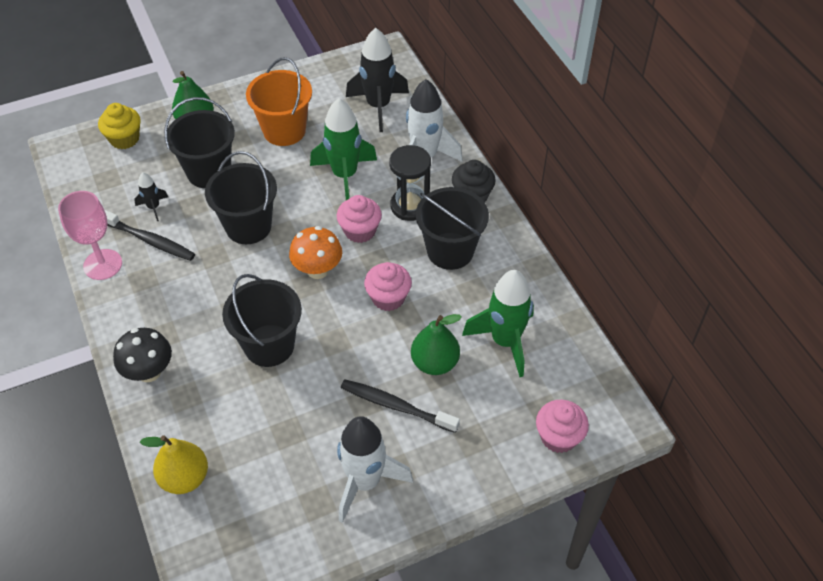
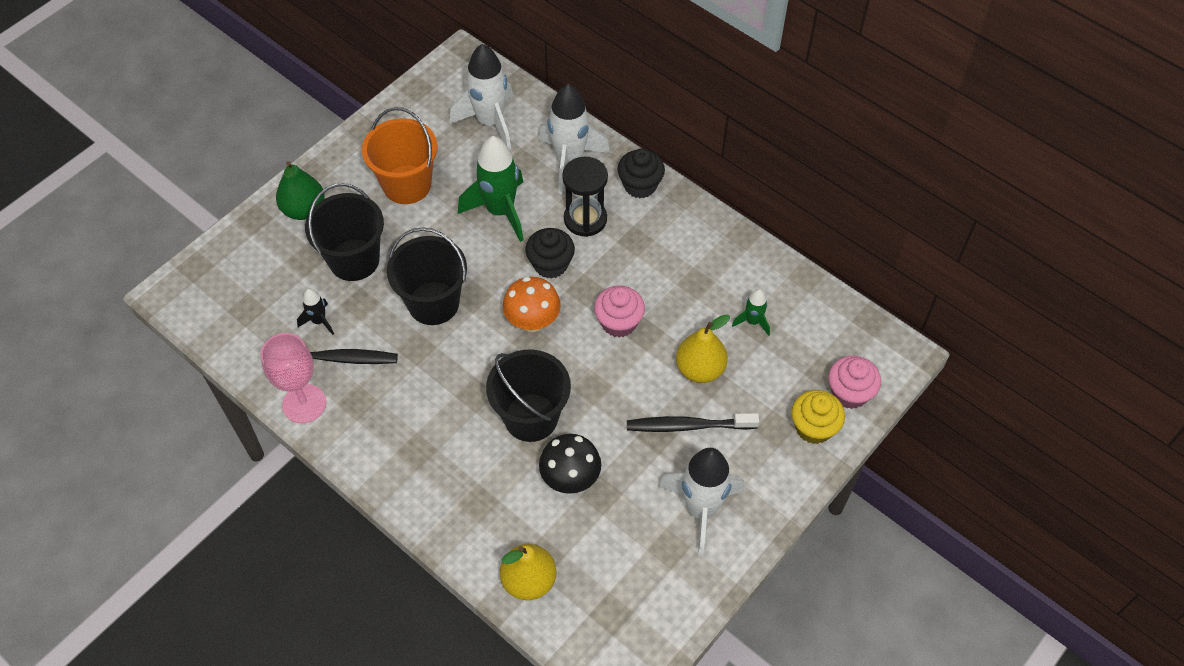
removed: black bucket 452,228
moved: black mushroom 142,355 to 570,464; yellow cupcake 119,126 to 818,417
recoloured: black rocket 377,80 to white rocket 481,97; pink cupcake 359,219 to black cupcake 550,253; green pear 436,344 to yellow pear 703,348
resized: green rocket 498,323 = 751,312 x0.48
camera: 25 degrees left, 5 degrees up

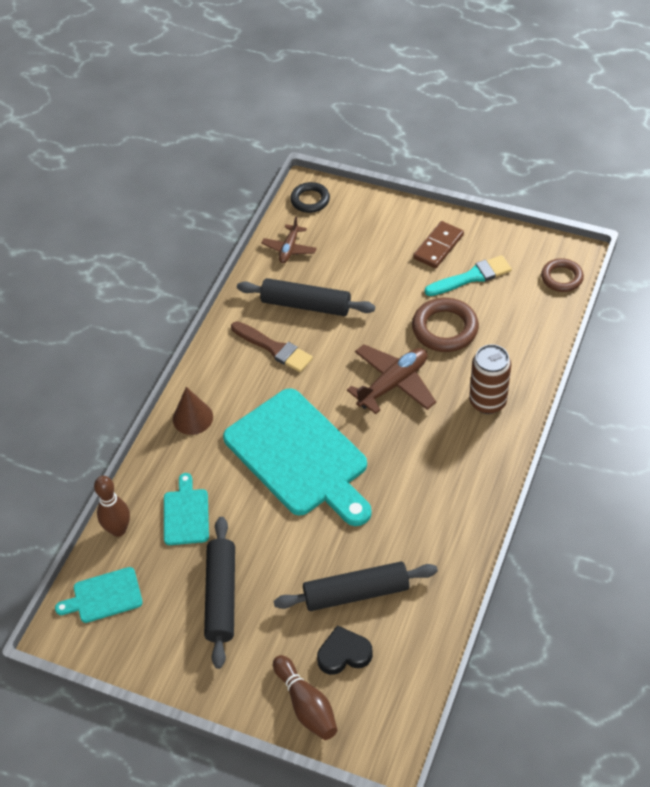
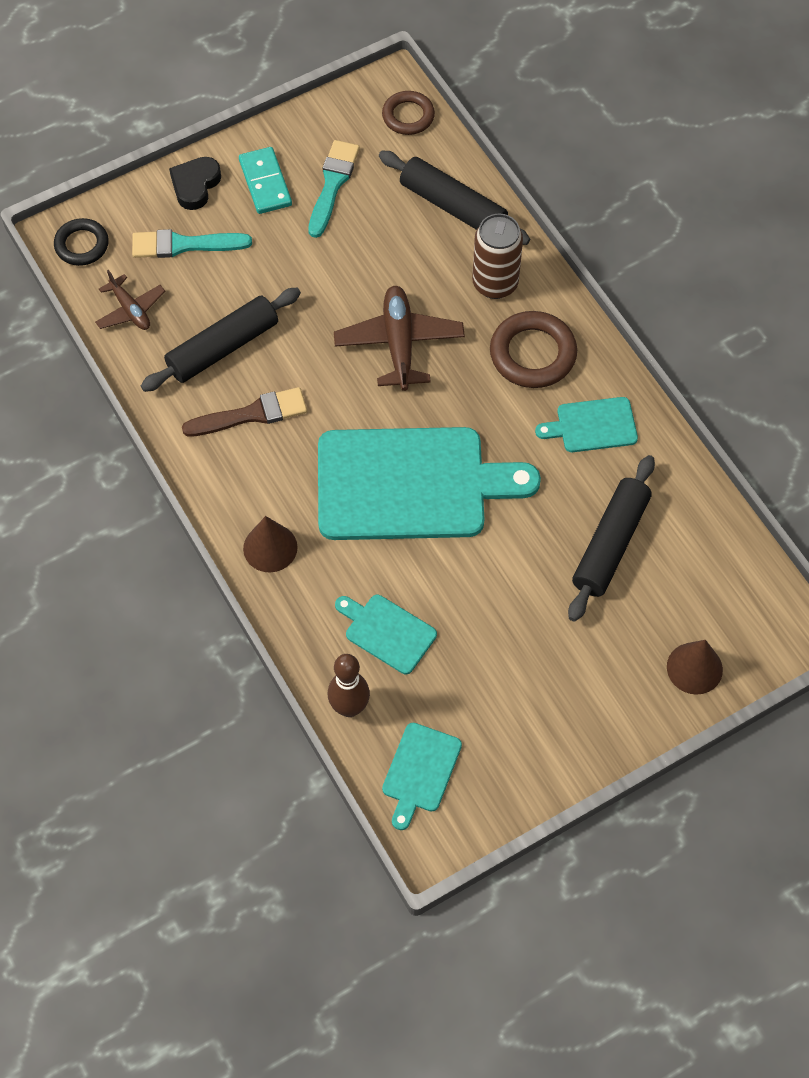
added: turquoise brush 192,243; turquoise cutting board 586,424
moved: black heart 345,650 to 195,183; black rolling pin 219,593 to 454,198; brown ring 445,325 to 533,349
replaced: brown bowling pin 305,697 to brown cone 695,667
recoloured: brown domino 438,244 to turquoise domino 265,180
camera: 55 degrees left, 10 degrees up

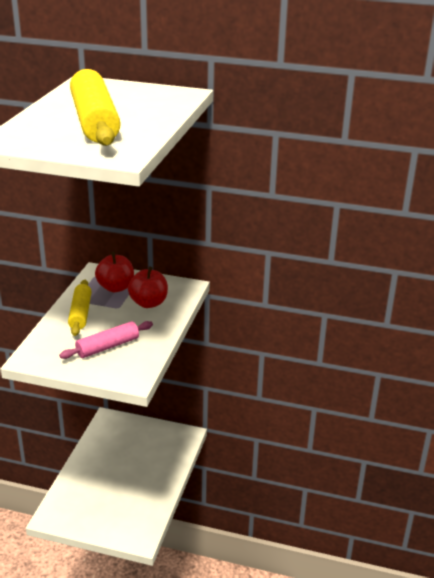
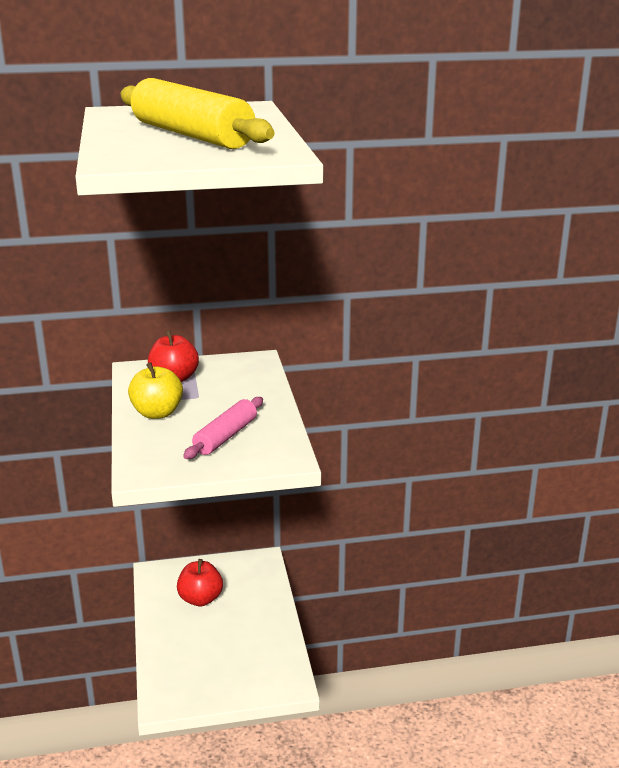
moved: red apple 148,287 to 200,582
replaced: yellow rolling pin 80,308 to yellow apple 155,390
camera: 25 degrees left, 5 degrees down

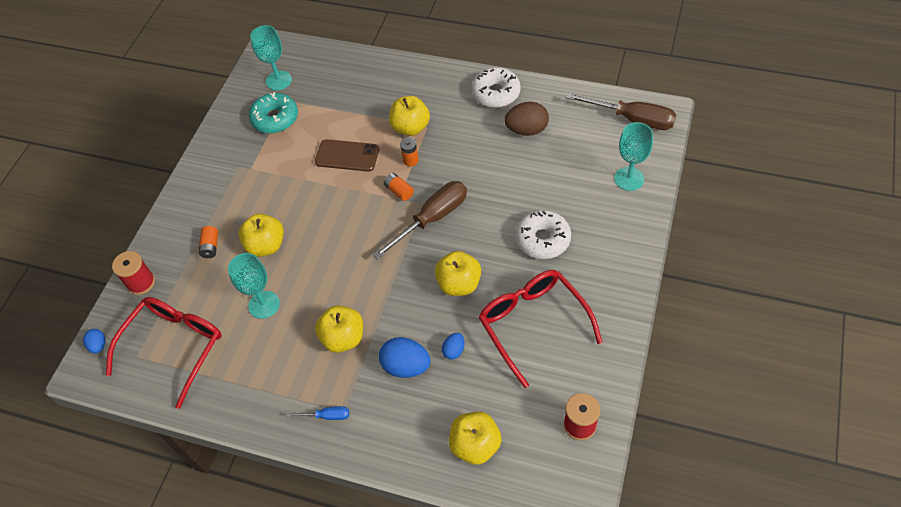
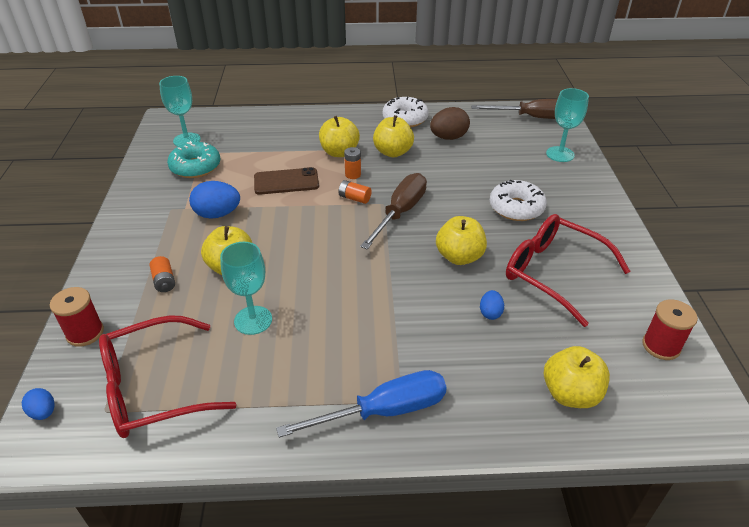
moved: blue egg 405,357 to 214,200; yellow apple 339,329 to 393,136
turned: red glasses 164,353 = 168,376 120 degrees counterclockwise
resized: blue screwdriver 317,413 = 361,404 x2.12
camera: 25 degrees left, 15 degrees down

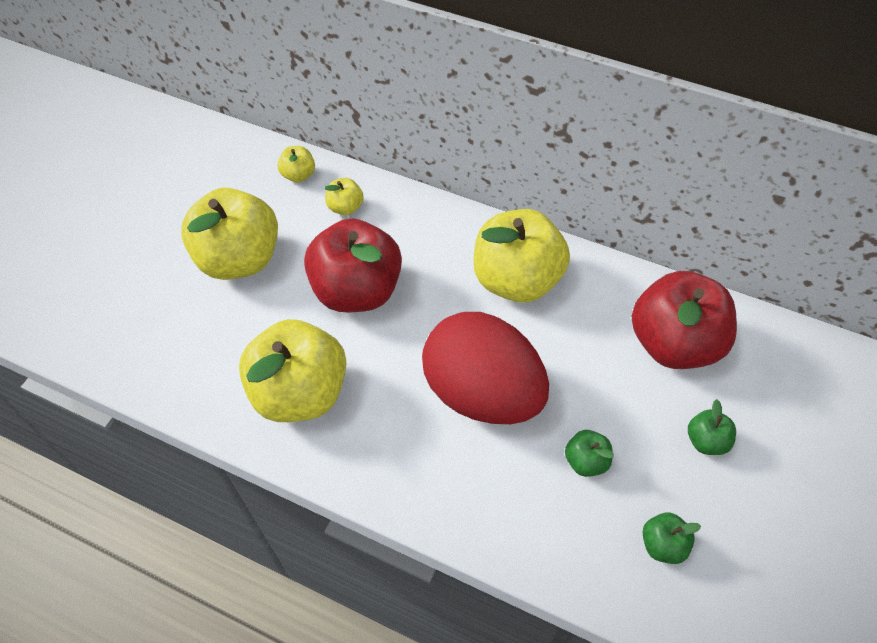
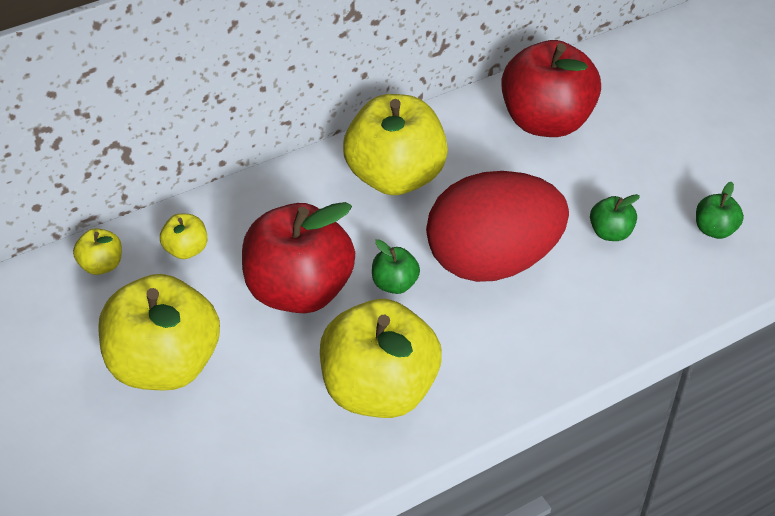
moved: green apple 712,427 to 396,266
camera: 55 degrees left, 10 degrees down

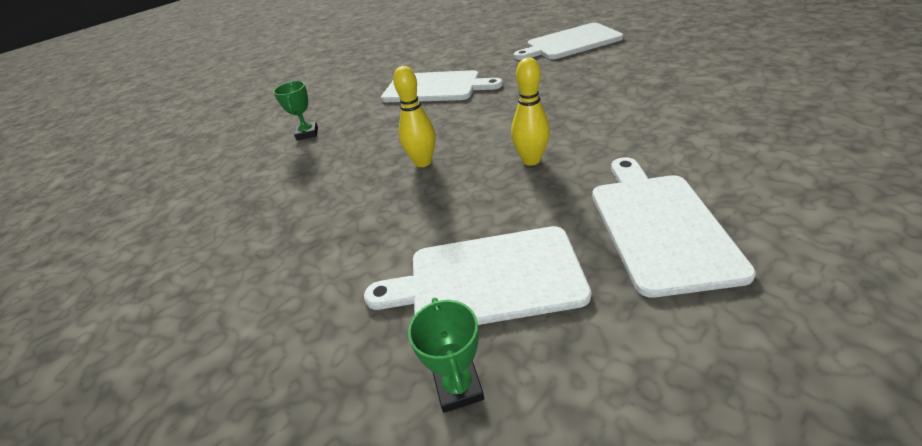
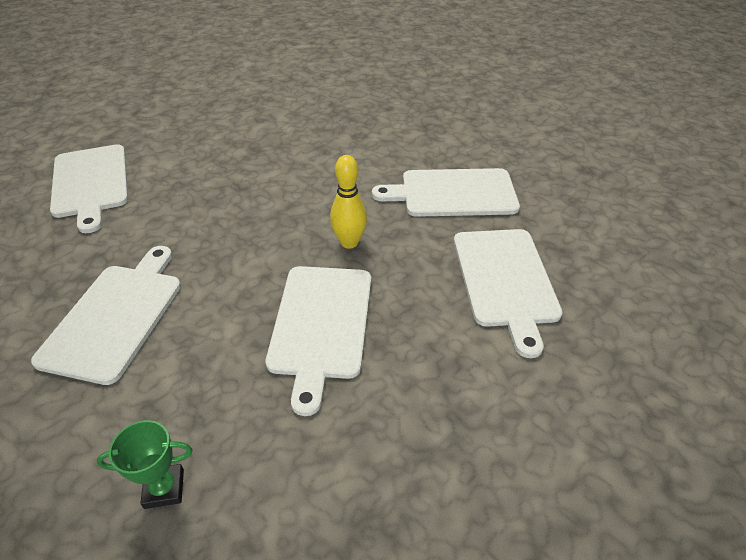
removed: green trophy 446,355
replaced: yellow bowling pin 414,116 to white cutting board 318,341
camera: 95 degrees left, 5 degrees up

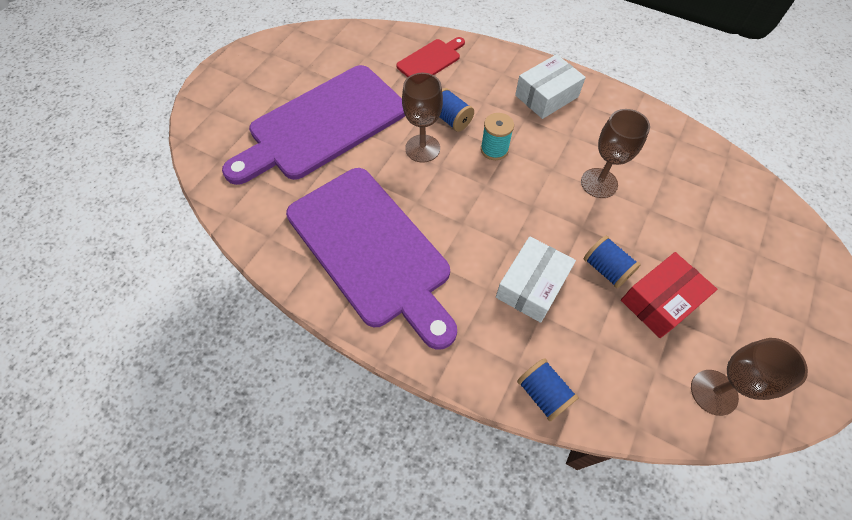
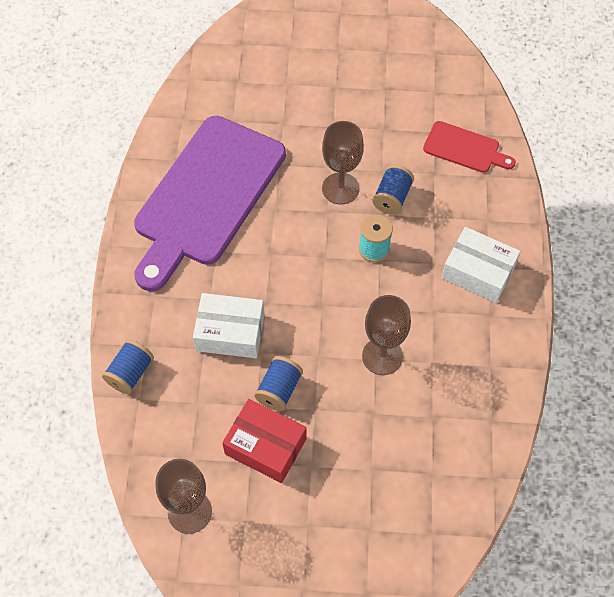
removed: purple cutting board 313,125
camera: 65 degrees right, 0 degrees up

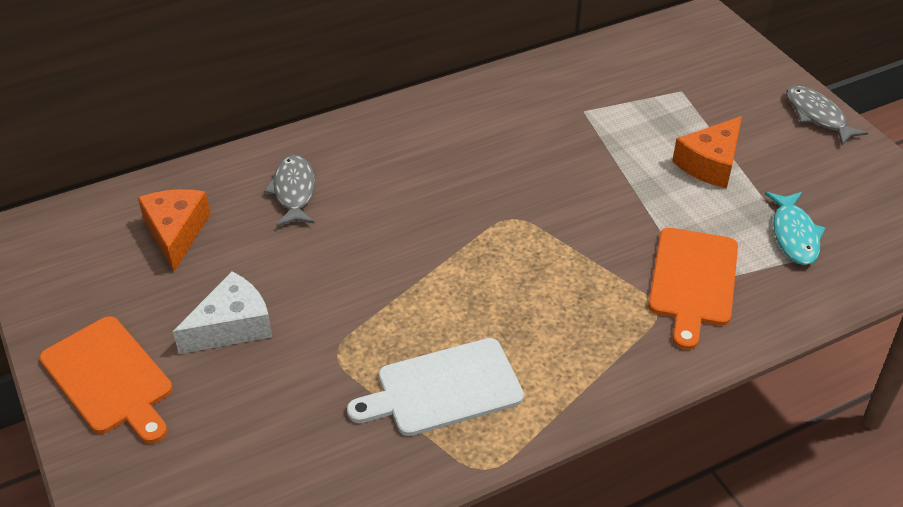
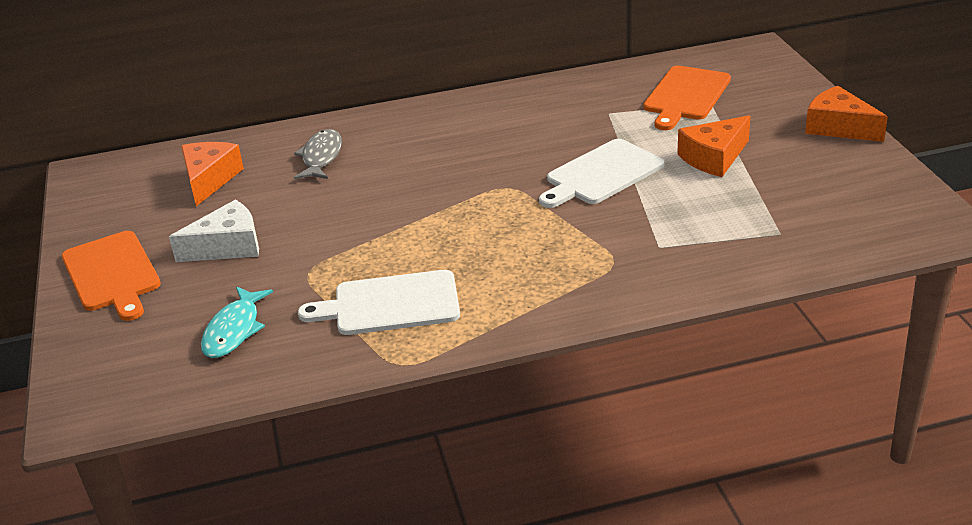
added: white cutting board 601,173
moved: turquoise fish 795,228 to 237,322; orange cutting board 693,289 to 687,98
replaced: grey fish 827,115 to orange cheese 846,114
camera: 15 degrees right, 10 degrees down

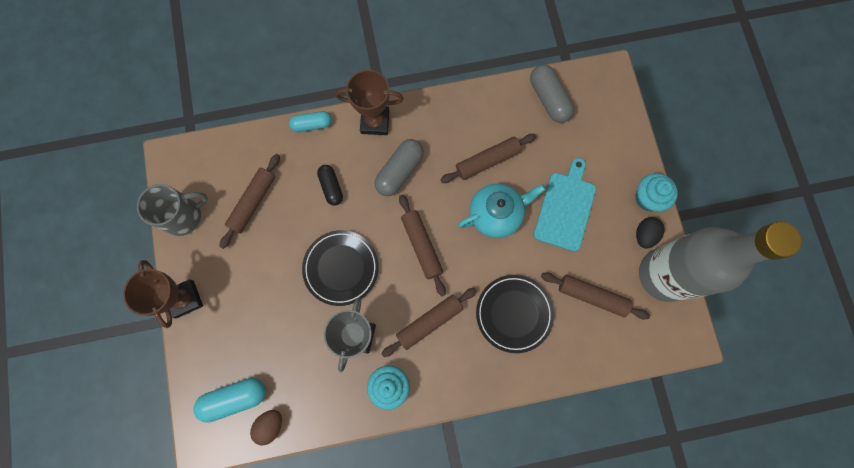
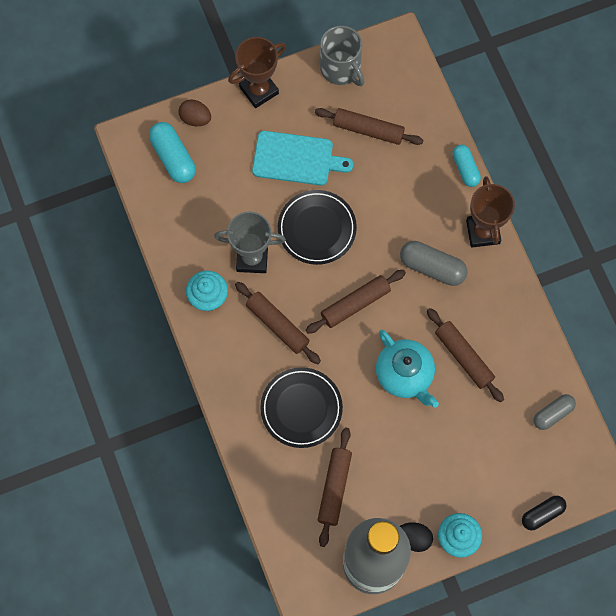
moved: brown egg 266,427 to 195,112; turquoise cutting board 565,204 to 302,158; black capsule 330,185 to 544,513
resized: grey capsule 552,93 = 555,412 x0.66
camera: 80 degrees right, 5 degrees down

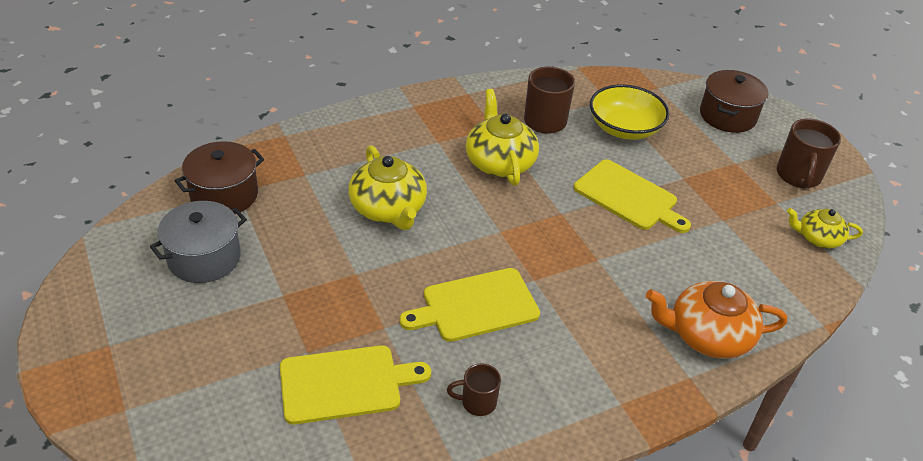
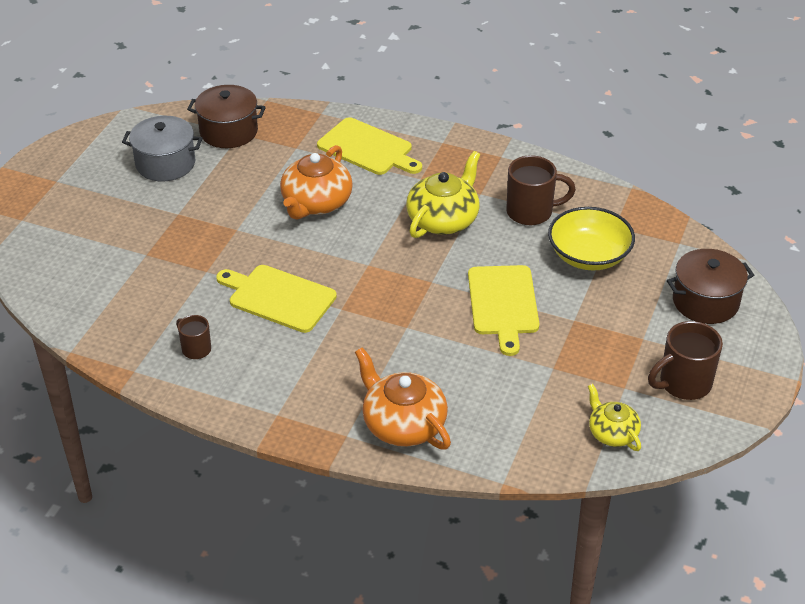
moved: yellow cutting board 355,385 to 369,146
recoloured: yellow teapot 387,187 to orange teapot 316,182
camera: 50 degrees right, 0 degrees up

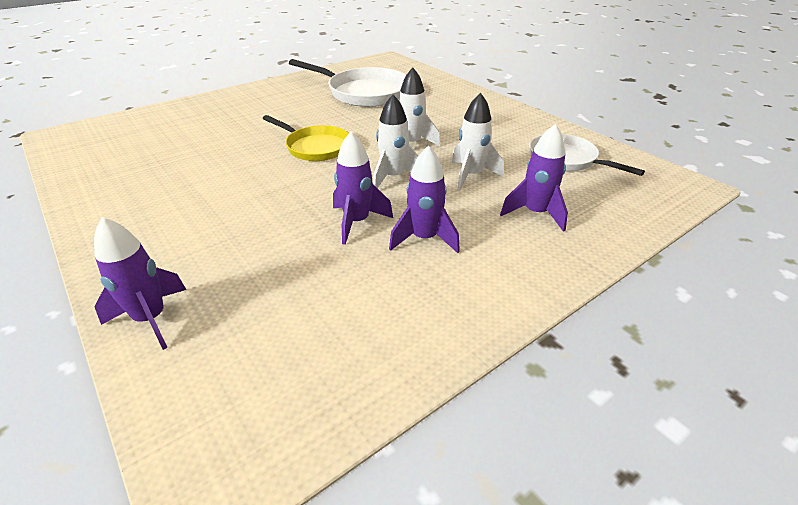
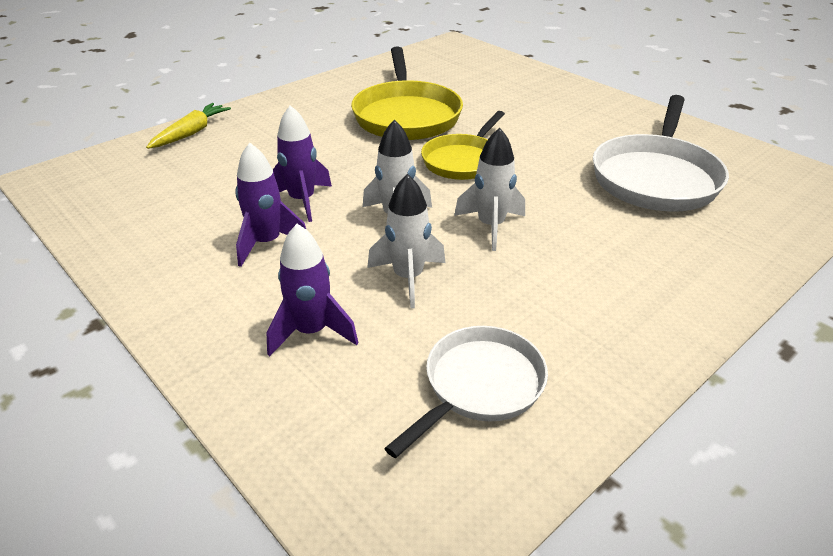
added: yellow pan 407,93
replaced: purple rocket 140,283 to yellow carrot 188,126
camera: 85 degrees right, 0 degrees up

